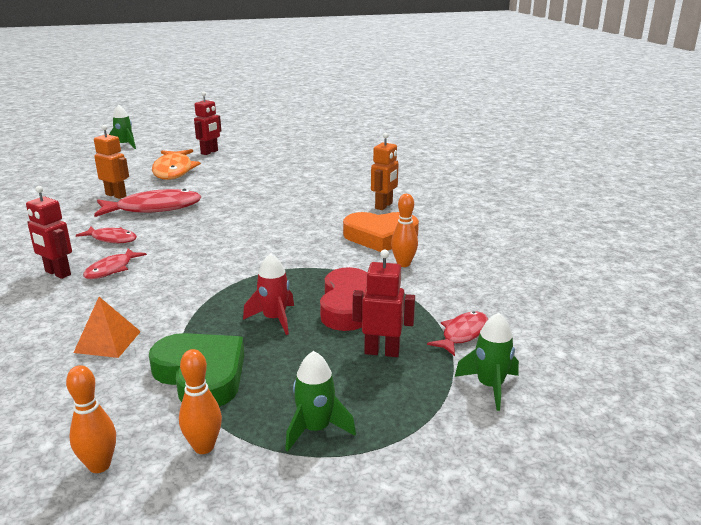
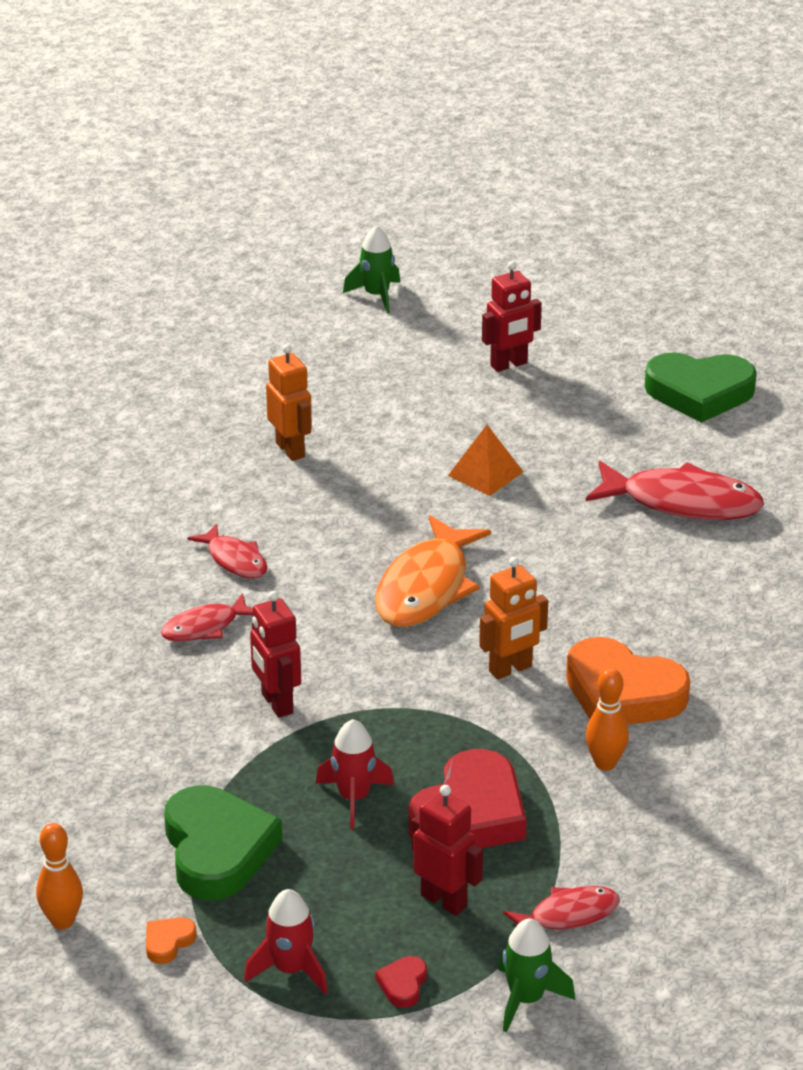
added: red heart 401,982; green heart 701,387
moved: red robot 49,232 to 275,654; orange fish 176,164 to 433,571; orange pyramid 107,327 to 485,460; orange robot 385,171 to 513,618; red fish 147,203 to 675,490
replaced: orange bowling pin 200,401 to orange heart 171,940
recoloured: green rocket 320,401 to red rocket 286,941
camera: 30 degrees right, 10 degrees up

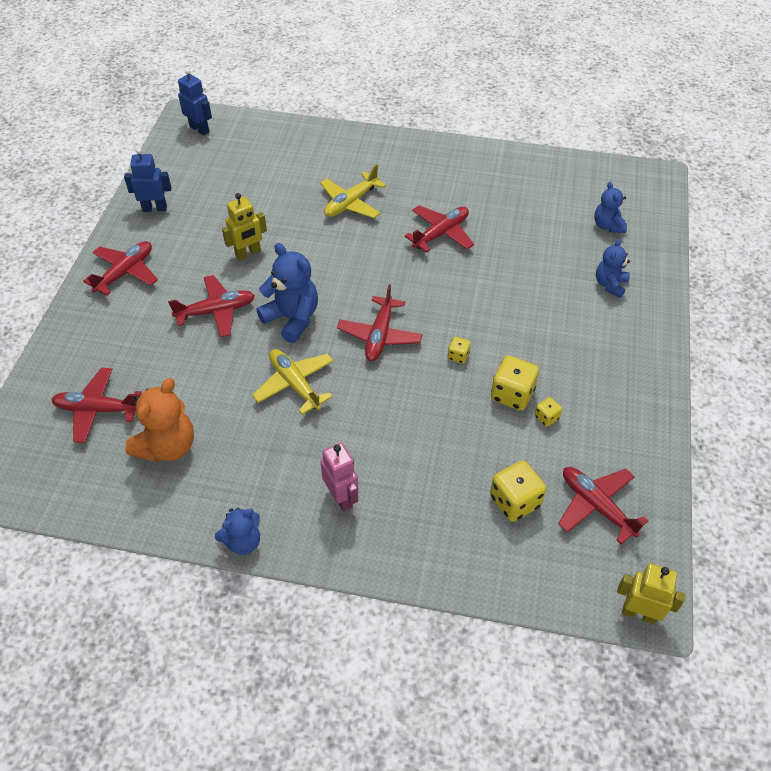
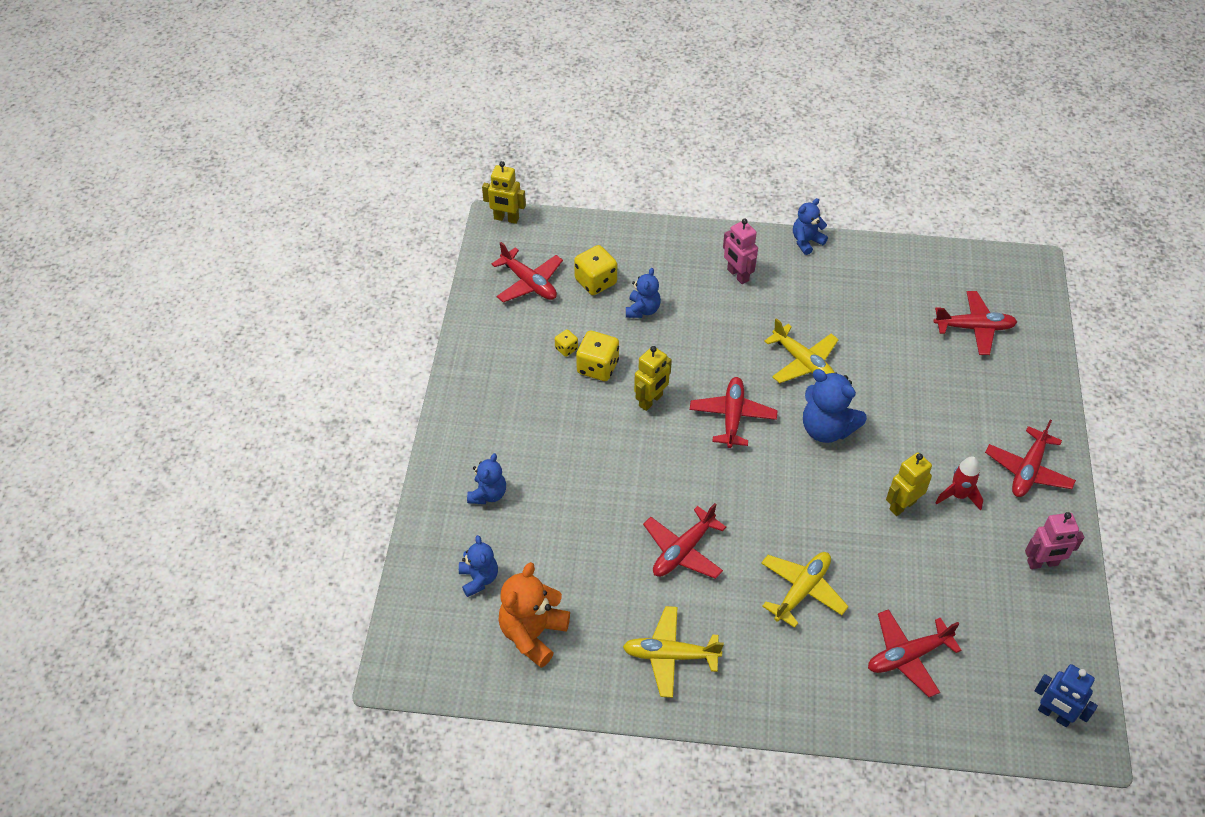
added: yellow plane 673,652; blue teddy bear 643,293; red rocket 959,483
moved: orange teddy bear 159,420 to 534,615; red plane 211,306 to 915,653
replaced: yellow dice 459,350 to yellow robot 653,378
recoloured: blue robot 148,180 to pink robot 1054,540
camera: 175 degrees right, 0 degrees up

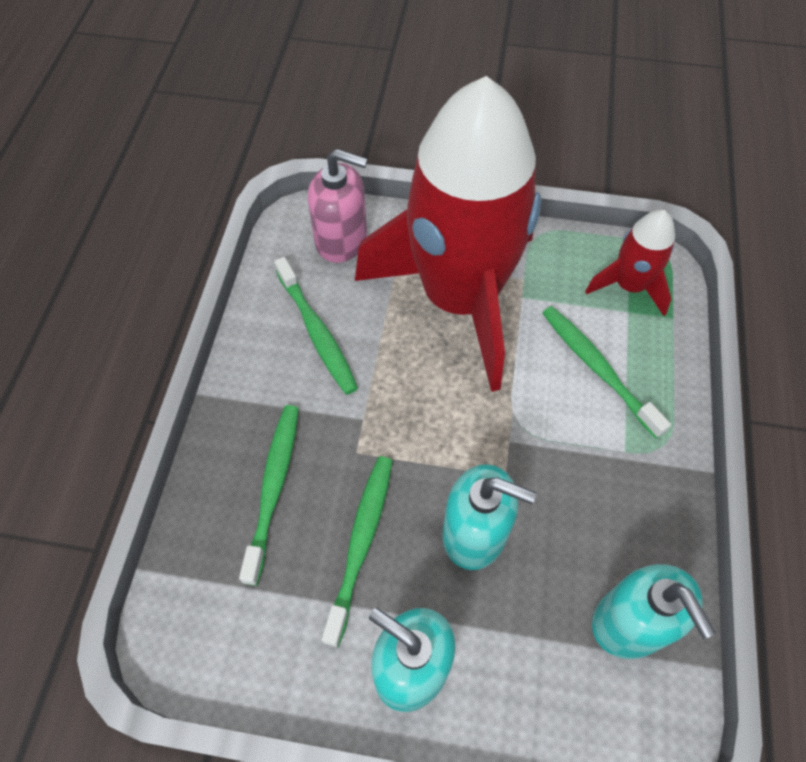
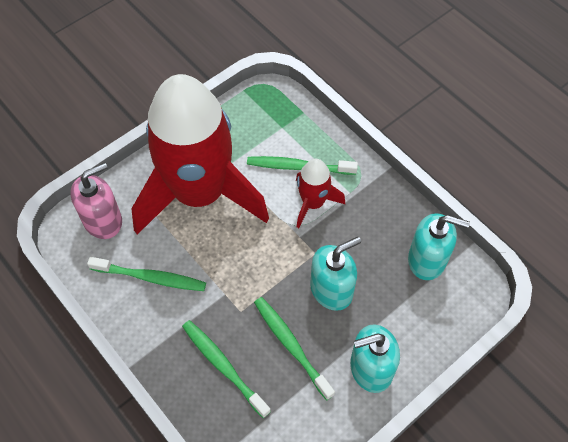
moved: red rocket 630,263 to 320,193
camera: 50 degrees left, 0 degrees up

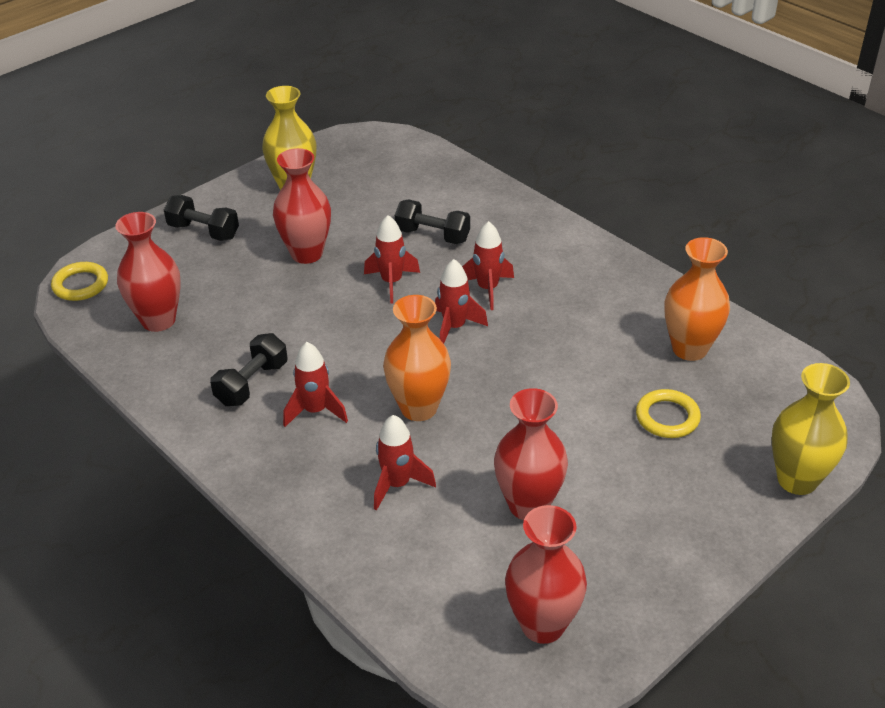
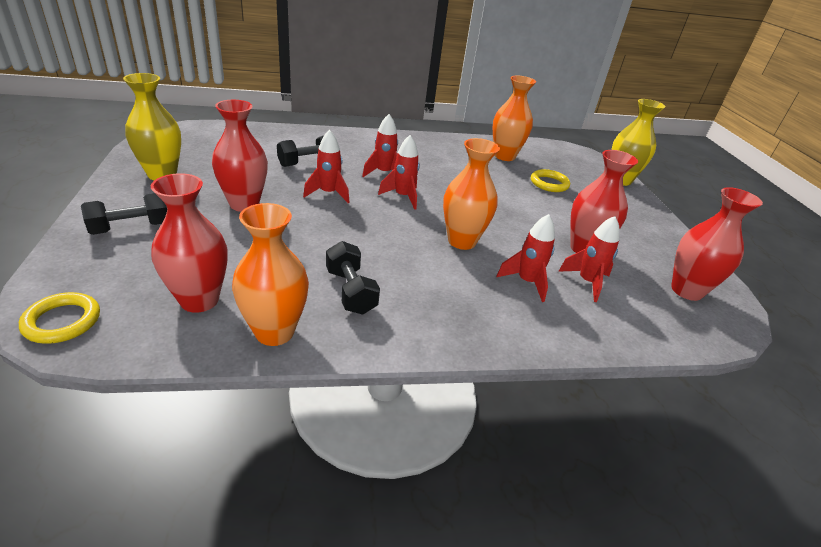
added: orange vase 270,274
moved: red rocket 315,384 to 589,259
camera: 60 degrees left, 5 degrees down

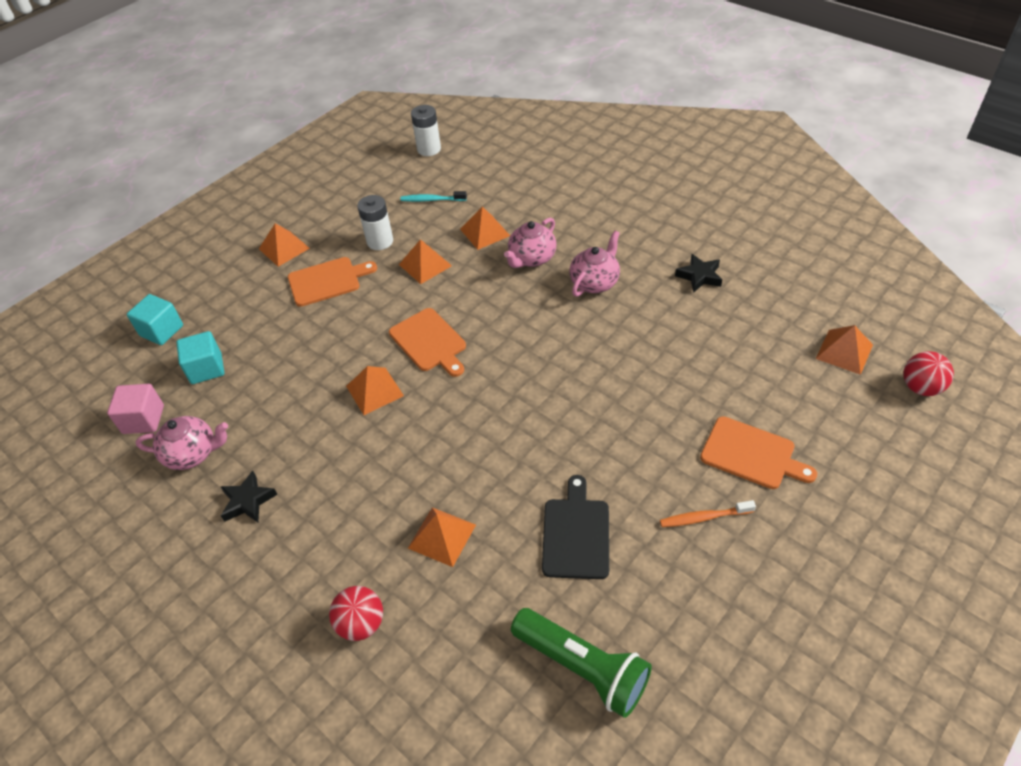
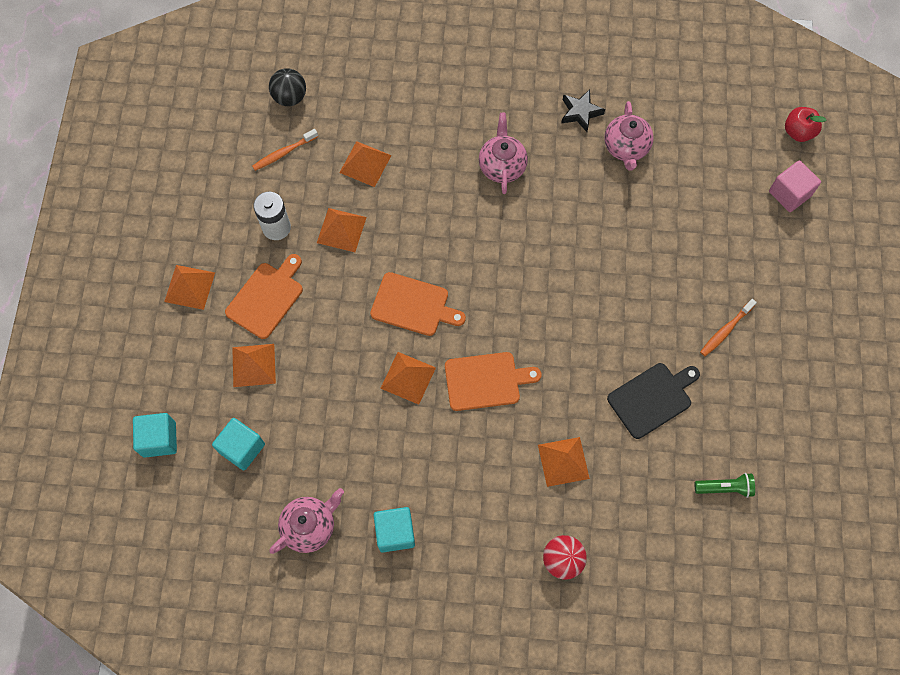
removed: white battery 426,130
added: black ball 287,87
moved: orange pyramid 844,350 to 254,365; orange cutting board 758,452 to 493,381; pink teapot 530,243 to 629,136; pink cube 135,409 to 795,186
replaced: black star 249,496 to turquoise cube 394,529; red ball 928,373 to red apple 806,124
recoloured: turquoise toothbrush 433,196 to orange toothbrush 285,150
turned: black cutting board 575,527 = 653,401 90 degrees clockwise
resized: green flashlight 581,663 = 725,485 x0.53
camera: 40 degrees left, 20 degrees up

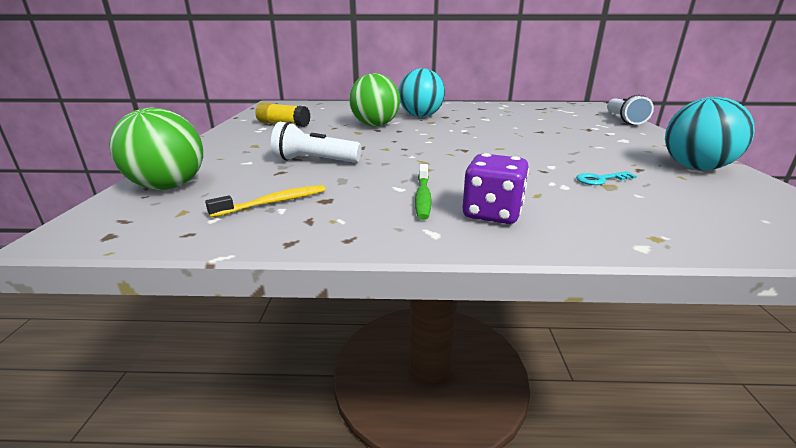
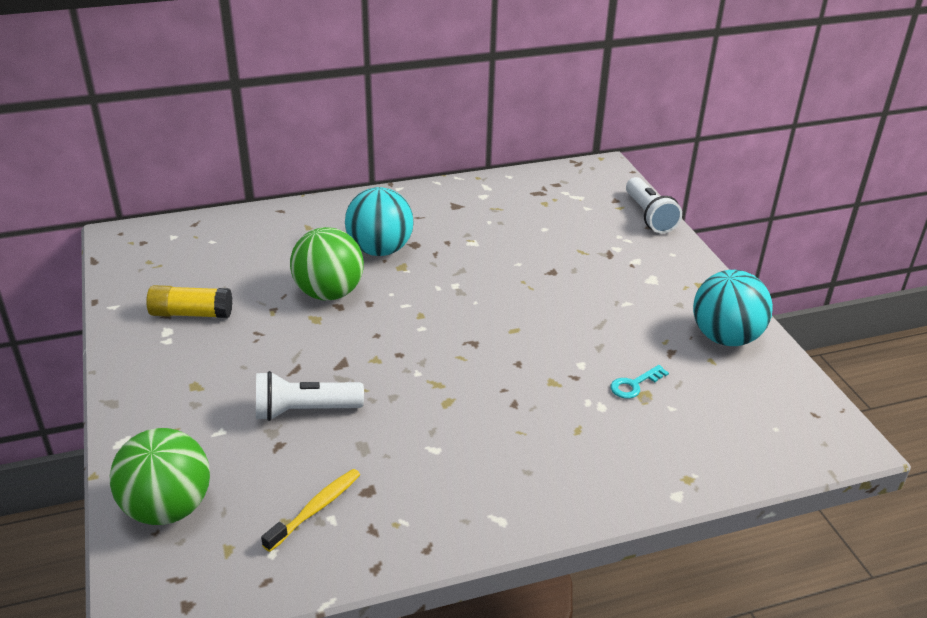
removed: green toothbrush 423,192; purple dice 495,188
camera: 20 degrees left, 10 degrees up

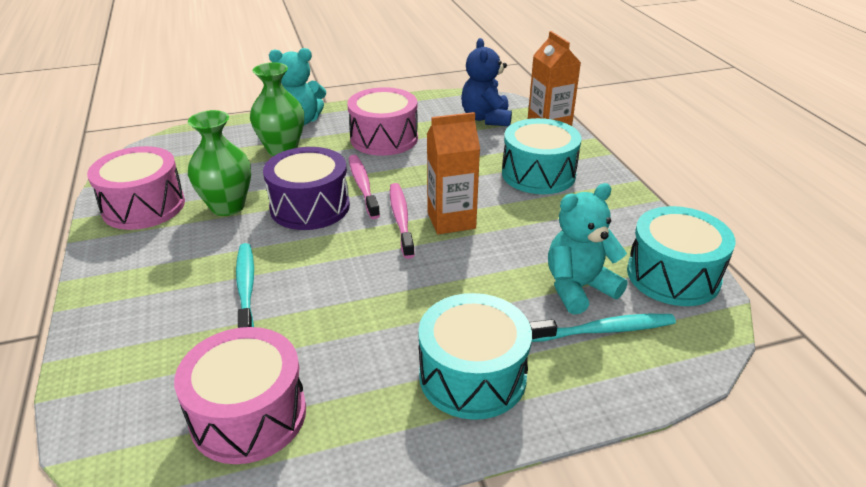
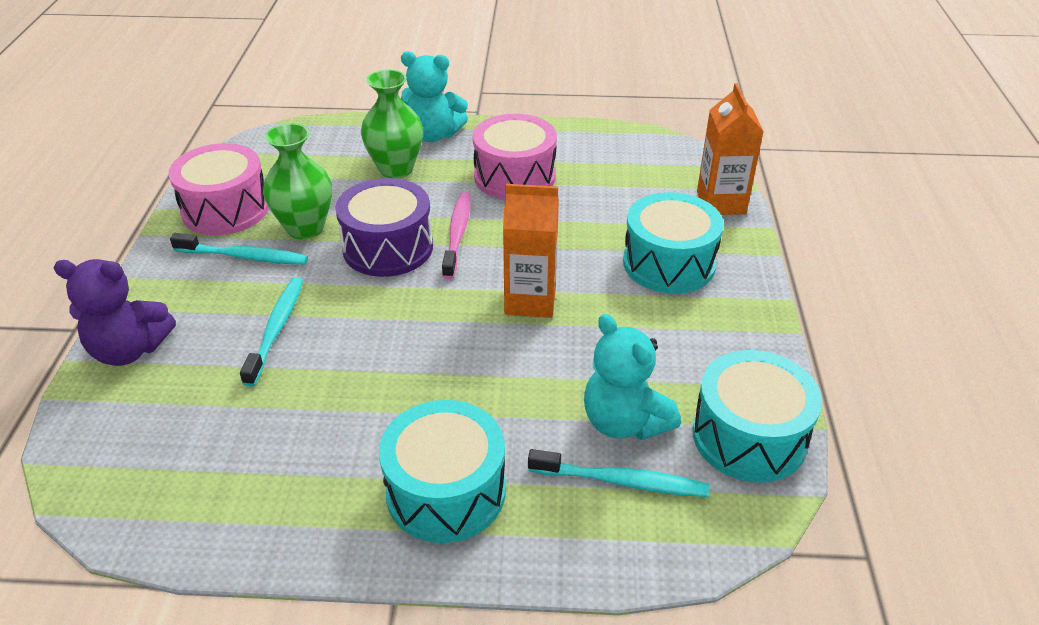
removed: pink drum 240,395; pink toothbrush 402,221; blue teddy bear 486,82
added: purple teddy bear 115,312; turquoise toothbrush 239,249
turned: turquoise teddy bear 588,249 = 632,377 120 degrees counterclockwise
camera: 20 degrees right, 5 degrees up

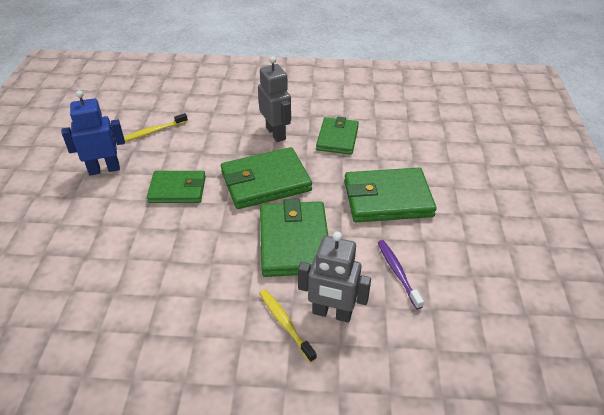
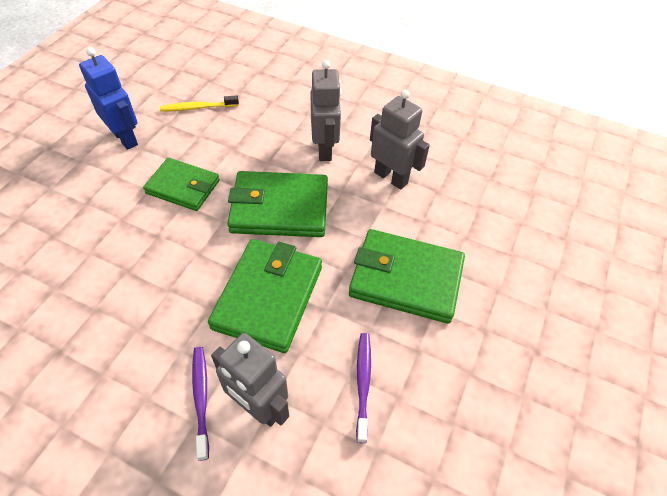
replaced: green wallet 337,136 to grey robot 400,140
recoloured: yellow toothbrush 288,326 to purple toothbrush 200,404
turned: blue robot 93,133 = 108,98 45 degrees clockwise
camera: 20 degrees right, 10 degrees up

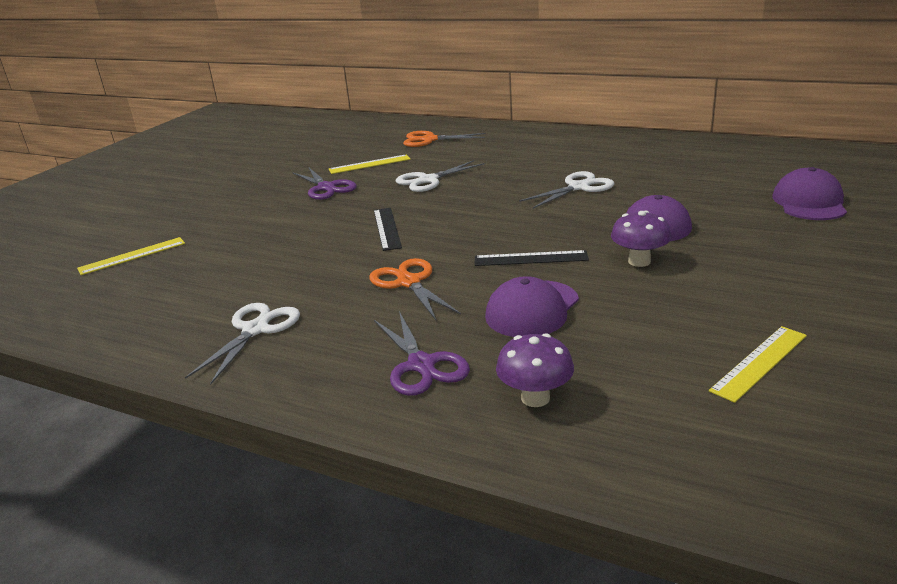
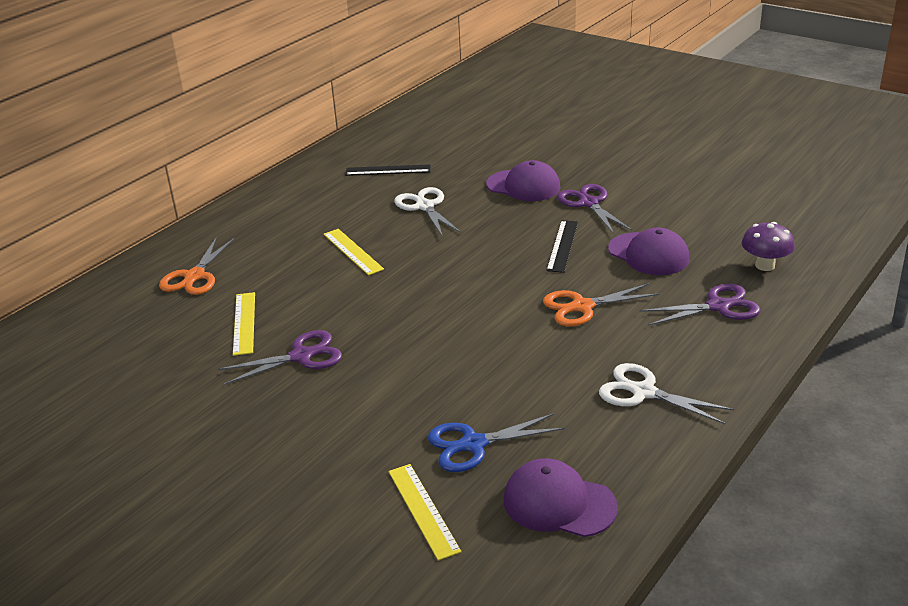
removed: white scissors 440,176
added: blue scissors 496,442
moved: yellow ruler 758,364 to 353,252; black ruler 388,229 to 388,170; purple cap 809,193 to 561,497
replaced: purple mushroom 641,239 to purple scissors 594,209
camera: 80 degrees left, 5 degrees up

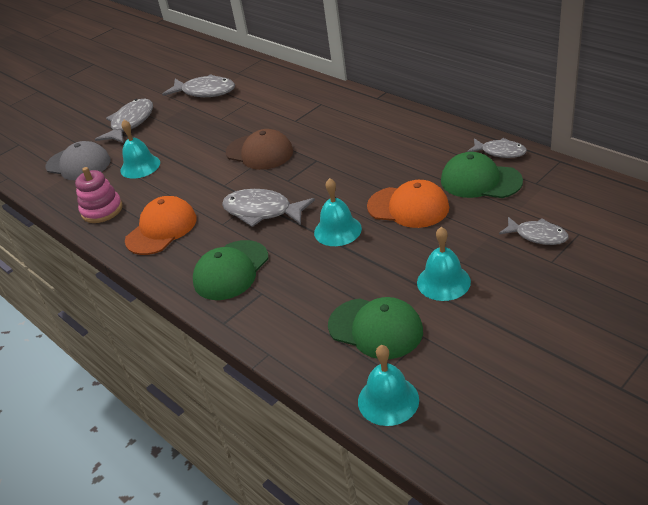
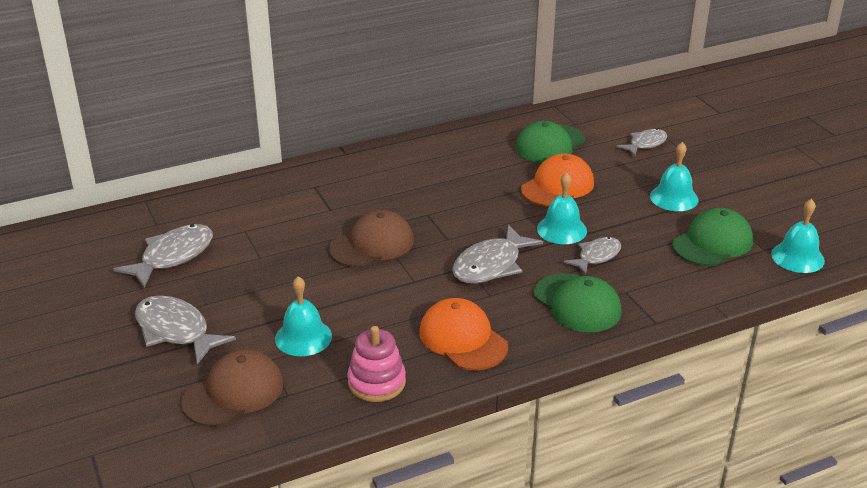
moved: grey fish 497,148 to 592,256
recoloured: grey cap 77,161 to brown cap 232,388
camera: 75 degrees left, 5 degrees down

